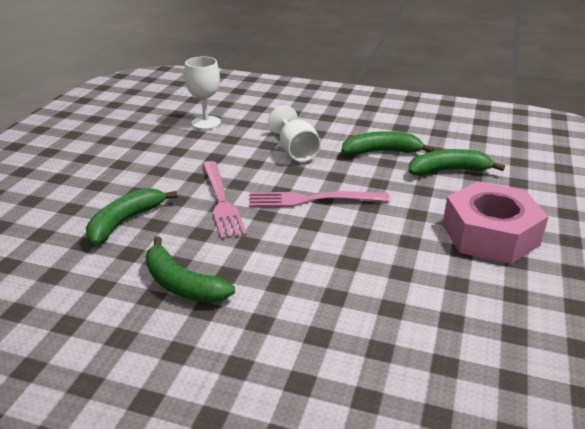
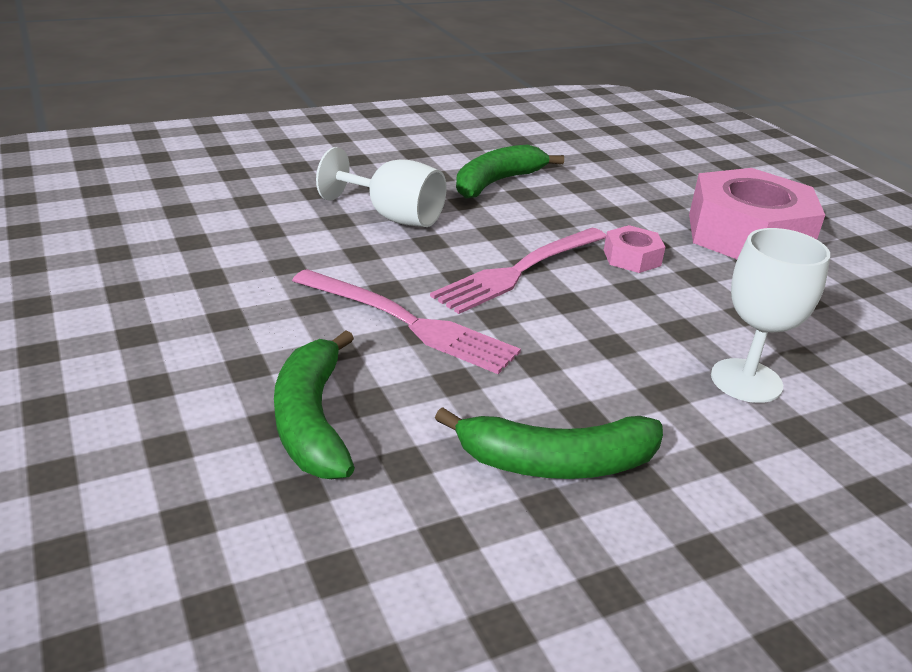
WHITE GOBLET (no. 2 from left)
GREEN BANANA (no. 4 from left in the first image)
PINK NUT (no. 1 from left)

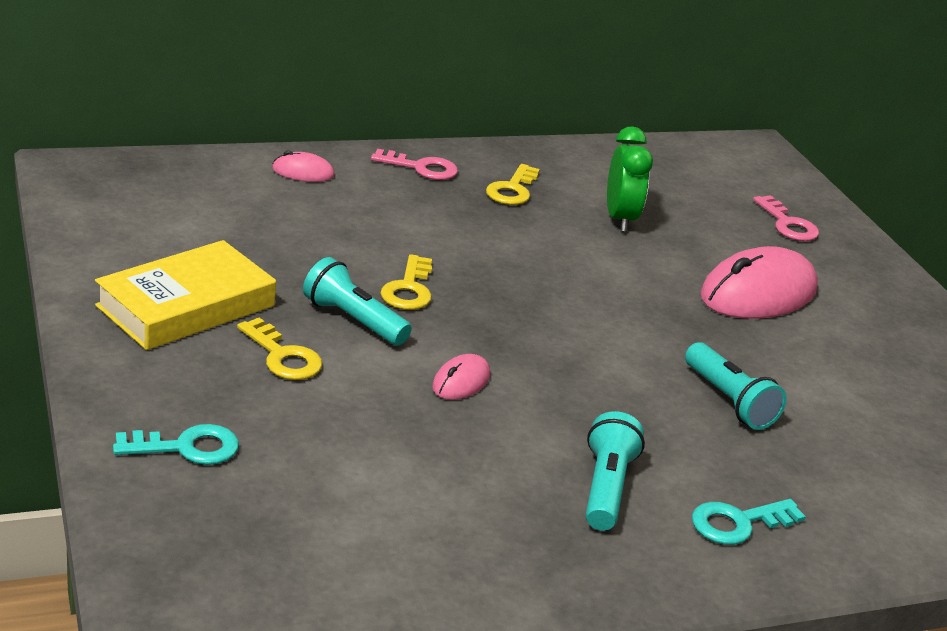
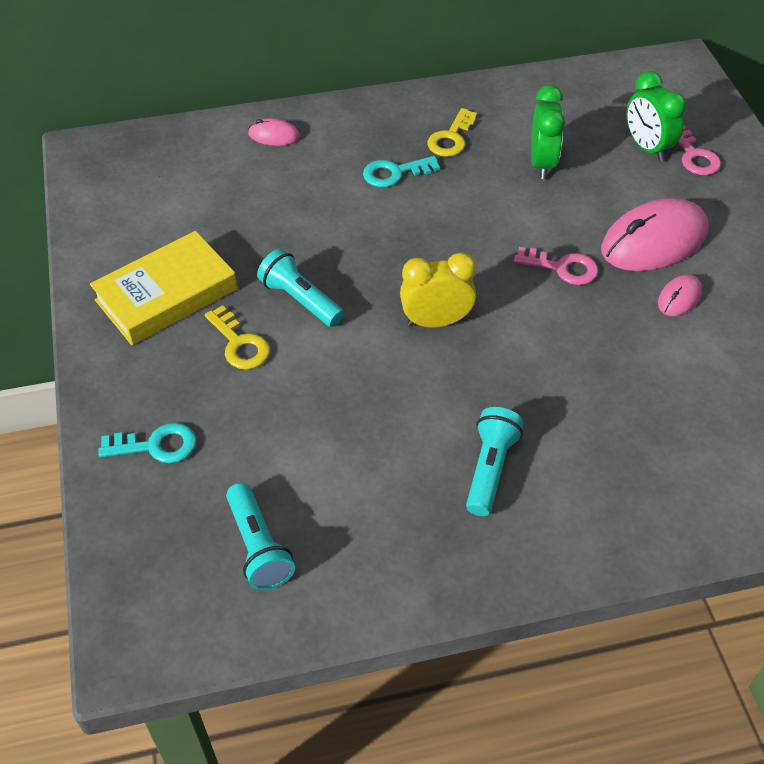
PINK KEY (no. 1 from left)
YELLOW KEY (no. 2 from left in the first image)
PINK MOUSE (no. 3 from left)
TURQUOISE FLASHLIGHT (no. 1 from left)
TURQUOISE KEY (no. 2 from left)
YELLOW CLOCK
GREEN CLOCK (no. 2 from left)

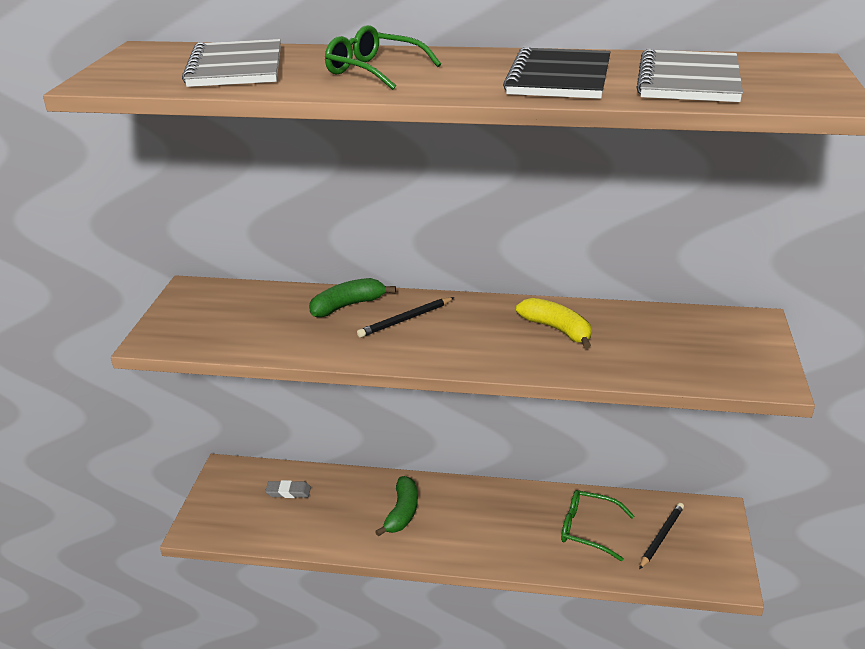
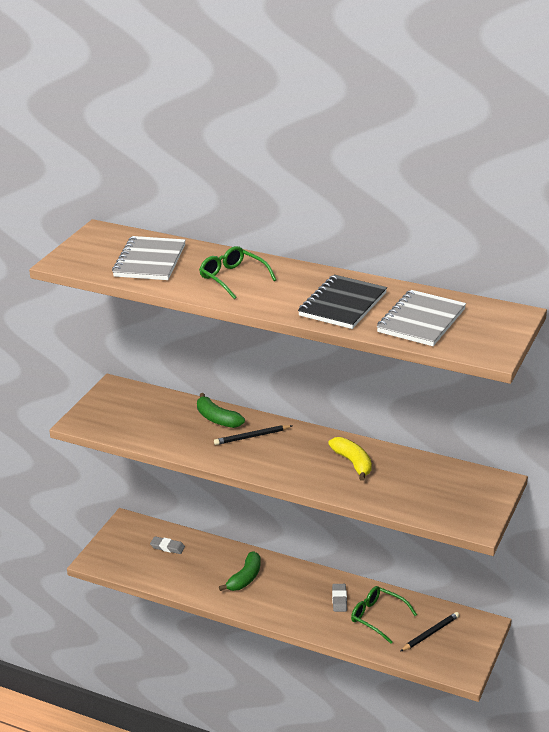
GREEN BANANA (no. 1 from left)
GREY ERASER (no. 2 from left)

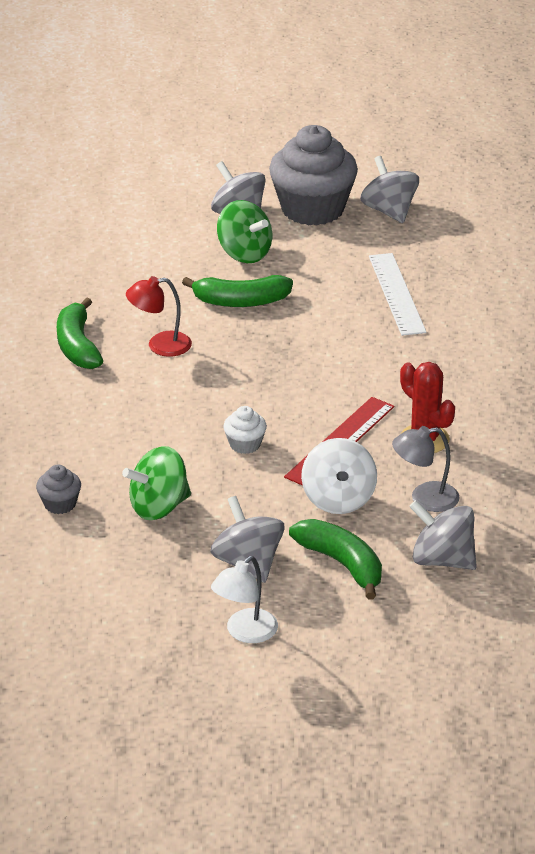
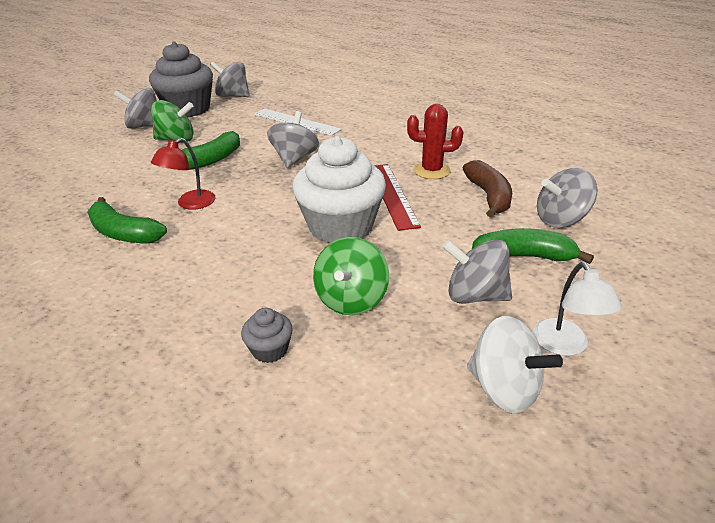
WHITE CUPCAKE
WHITE SPINNING TOP
BROWN BANANA
GREY SPINNING TOP (no. 3 from left)

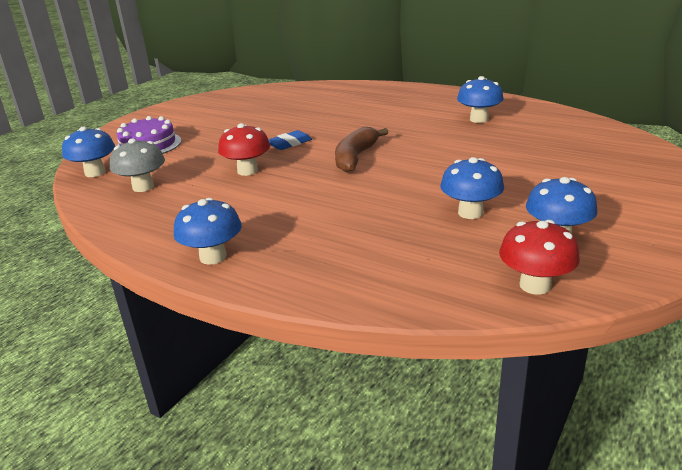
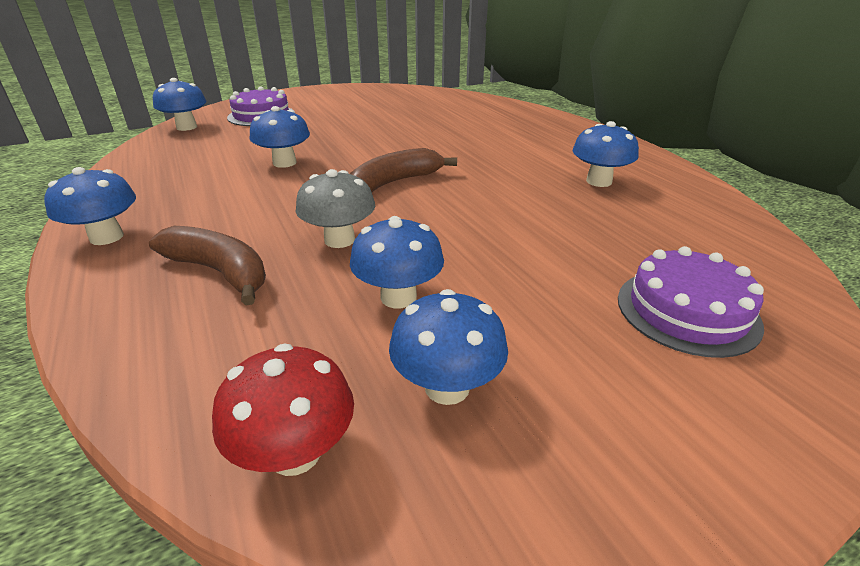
GREY MUSHROOM
BLUE MUSHROOM (no. 3 from left)
BLUE ERASER
BROWN BANANA (no. 1 from left)
PURPLE CAKE (no. 2 from left)

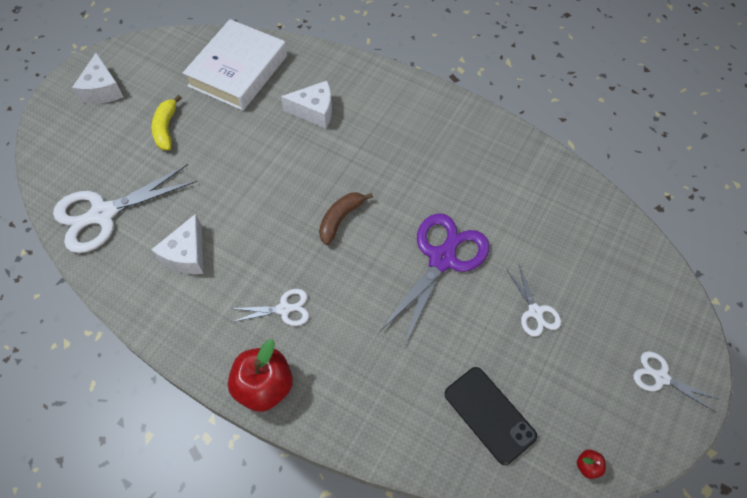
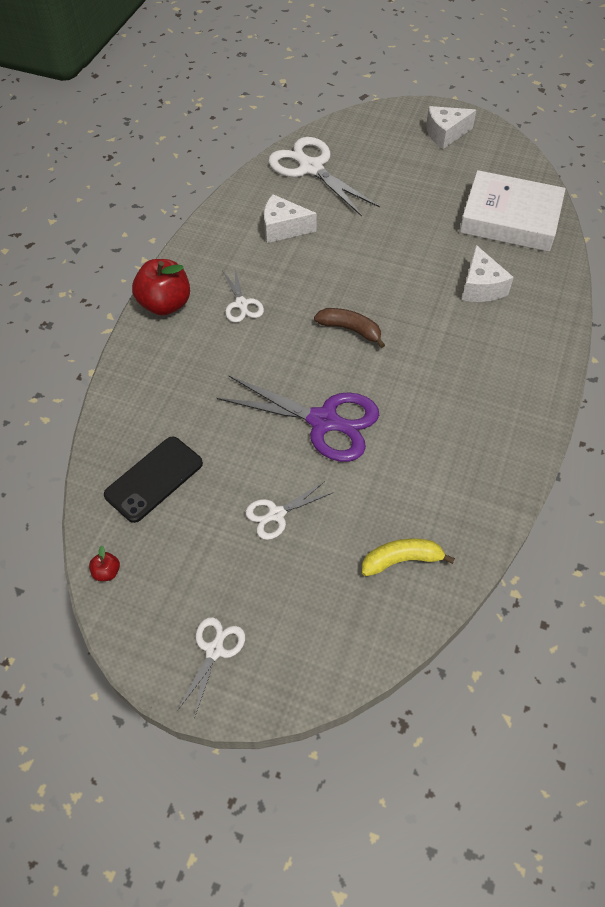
YELLOW BANANA

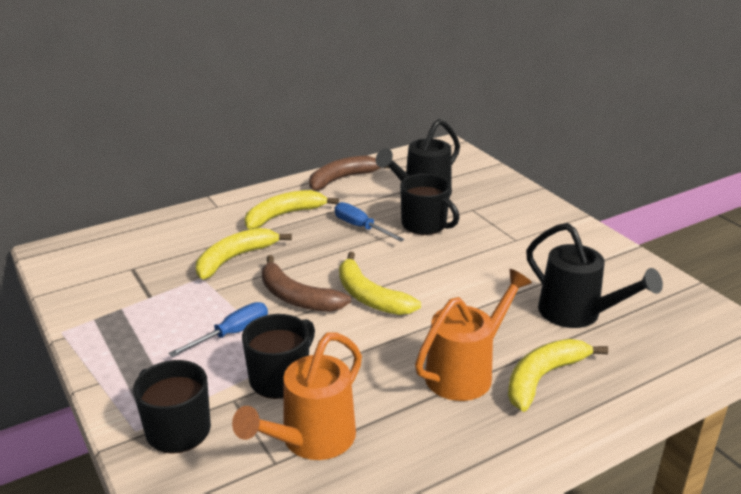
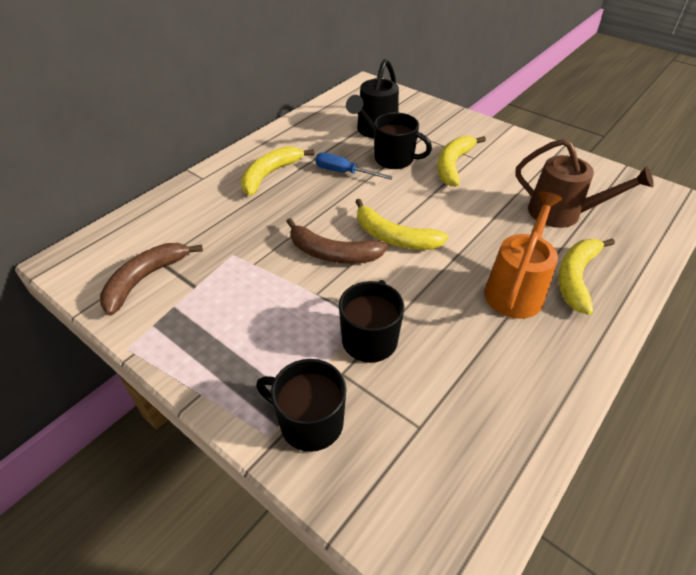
BLUE SCREWDRIVER (no. 1 from left in the first image)
YELLOW BANANA (no. 3 from left)
ORANGE WATERING CAN (no. 1 from left in the first image)
BROWN BANANA (no. 1 from left)
BROWN WATERING CAN

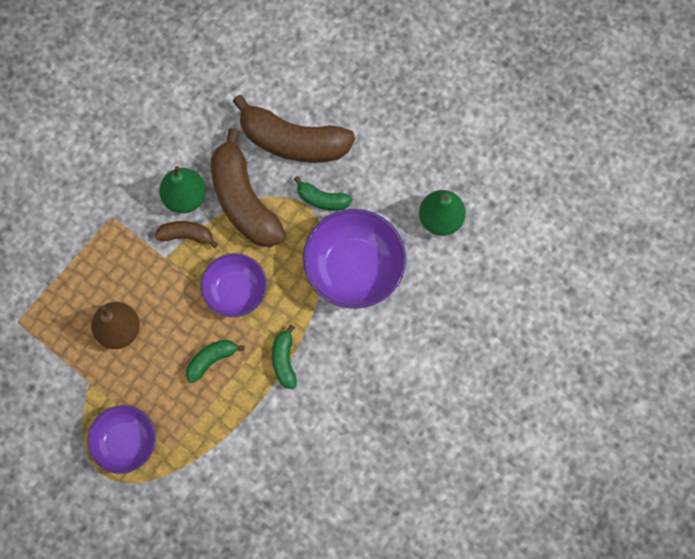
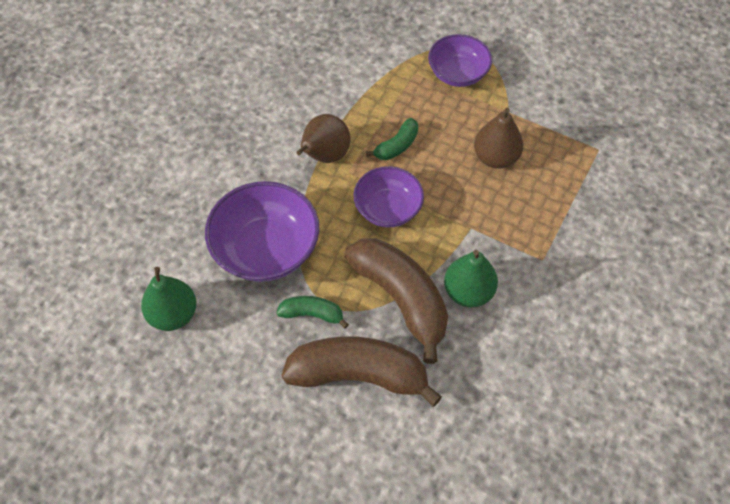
BROWN BANANA (no. 1 from left in the first image)
BROWN PEAR (no. 1 from left)

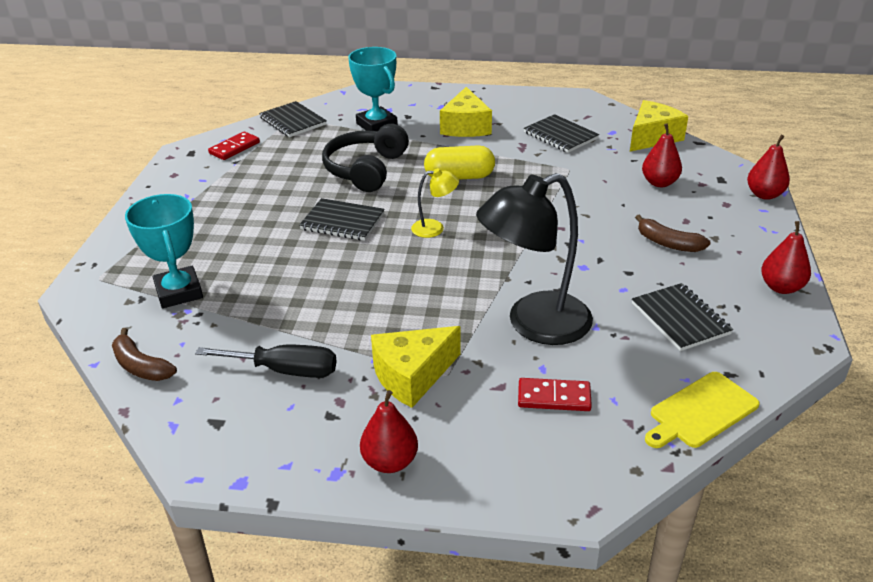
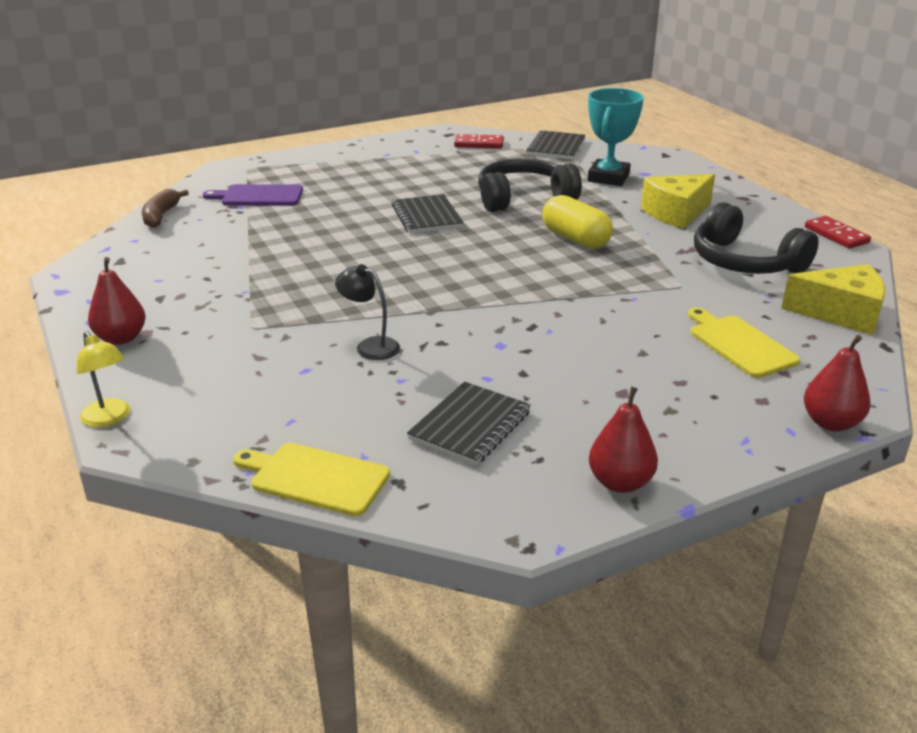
PURPLE CUTTING BOARD
BLACK SCREWDRIVER
YELLOW CHEESE (no. 1 from left in the first image)
YELLOW LAMP
BLACK LAMP
RED DOMINO (no. 2 from left)
BLACK HEADPHONES (no. 2 from left)
BROWN BANANA (no. 2 from left in the first image)
YELLOW CUTTING BOARD (no. 2 from left)

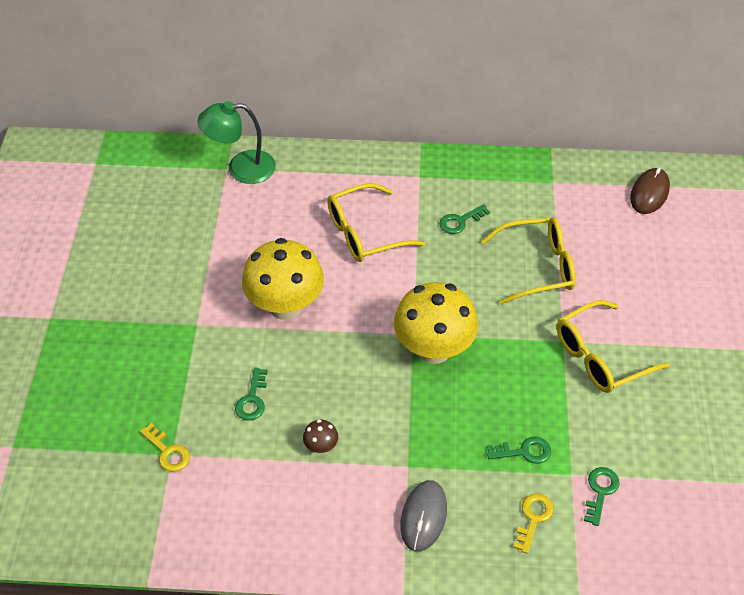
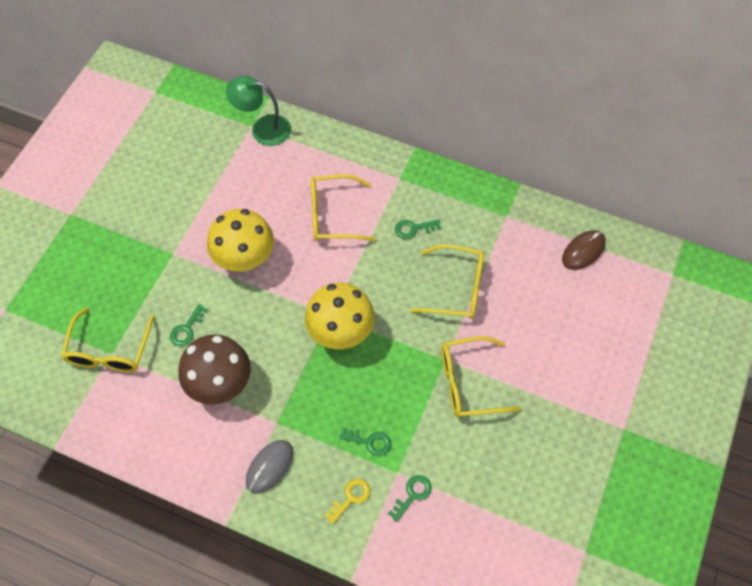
YELLOW GLASSES (no. 1 from left)
BROWN MUSHROOM

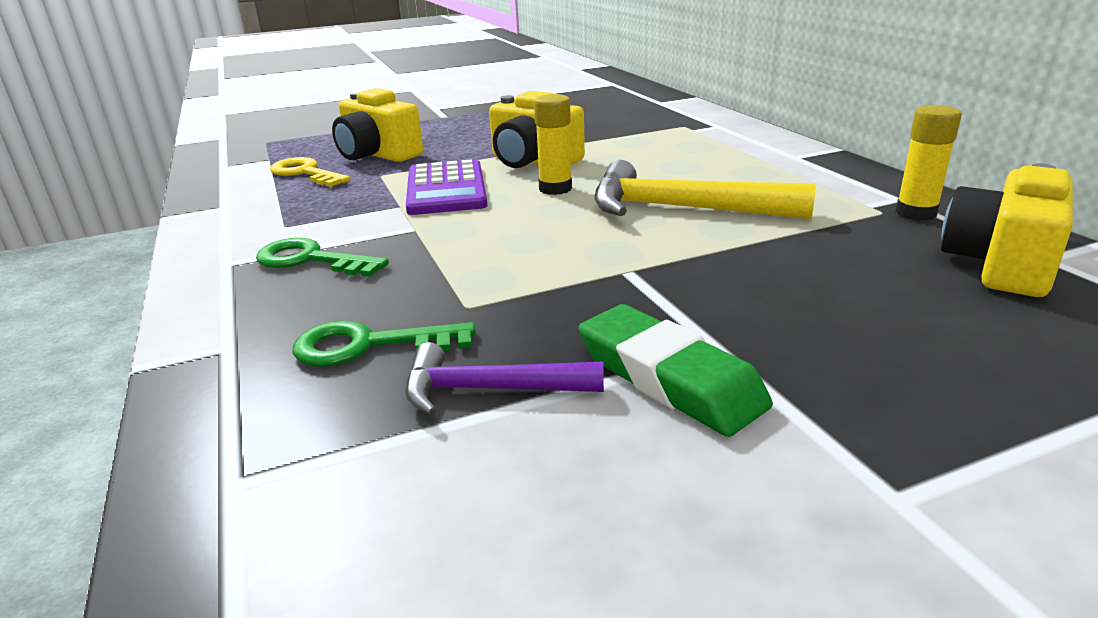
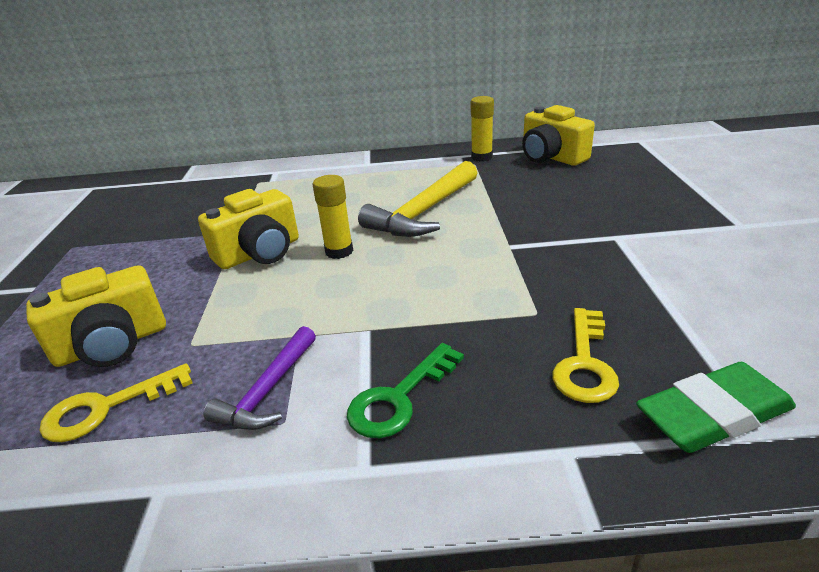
YELLOW KEY (no. 2 from left)
PURPLE HAMMER
PURPLE CALCULATOR
GREEN ERASER

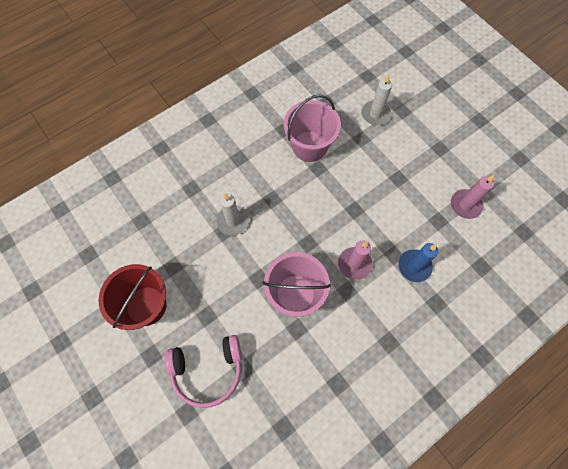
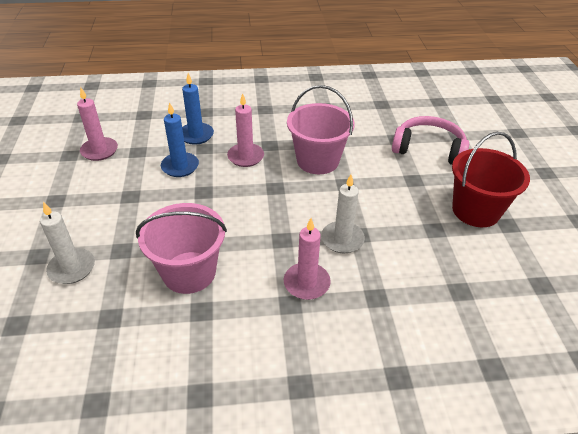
BLUE CANDLE (no. 1 from left)
PINK CANDLE (no. 3 from left)

